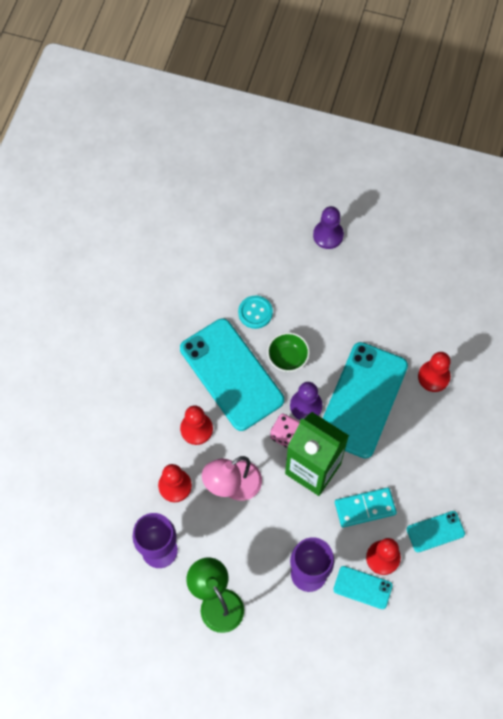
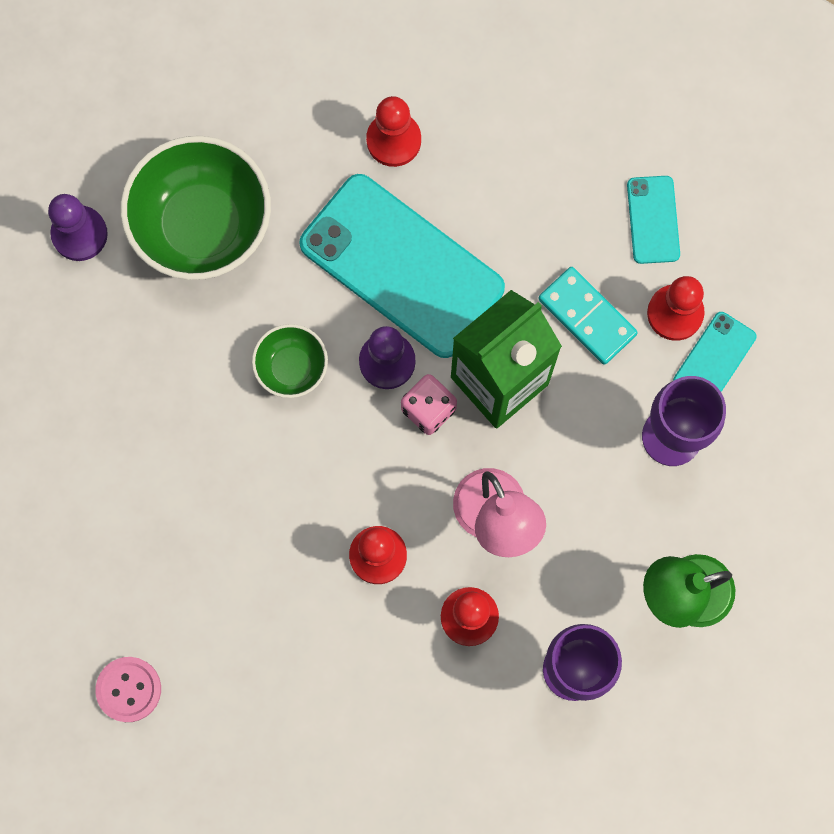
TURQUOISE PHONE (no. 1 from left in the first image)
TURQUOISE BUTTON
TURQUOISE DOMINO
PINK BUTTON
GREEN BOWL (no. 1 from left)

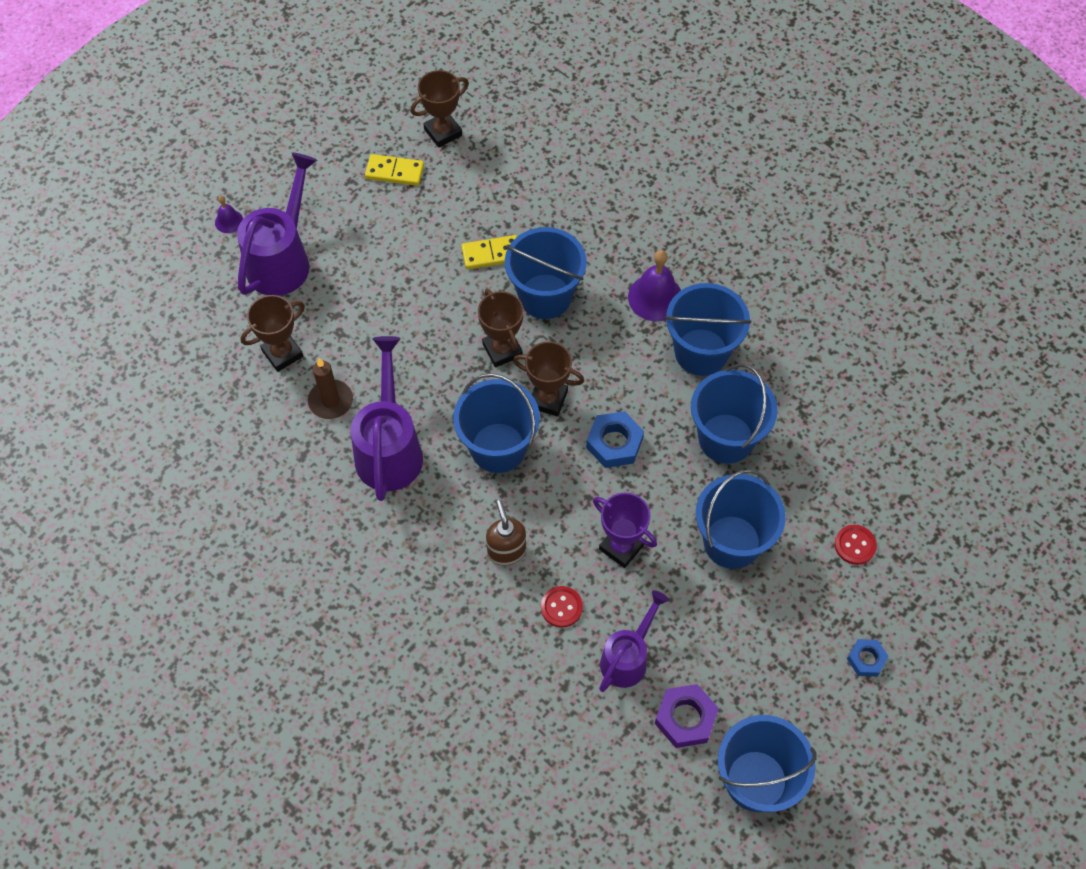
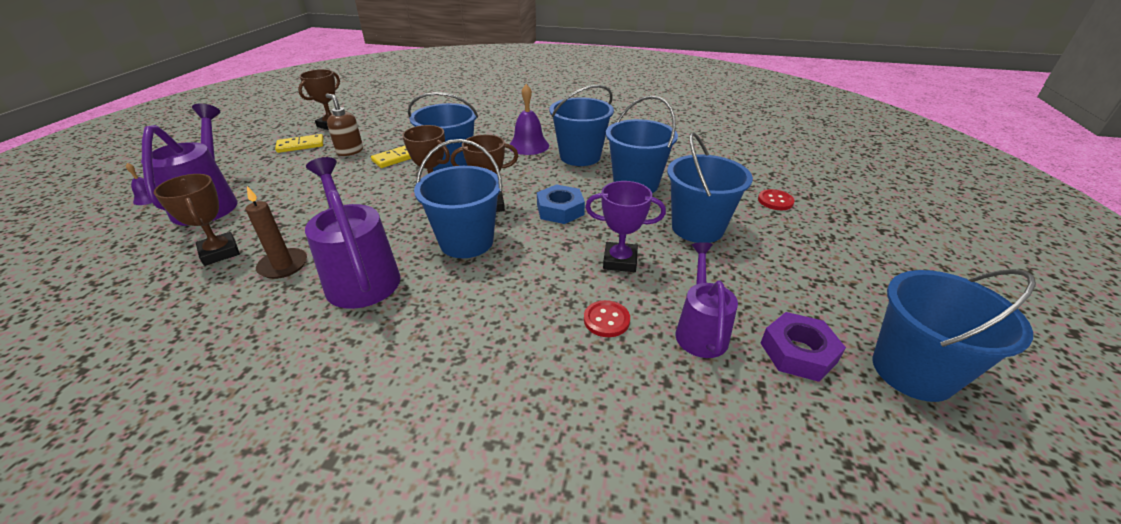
BROWN TROPHY (no. 1 from left)
BROWN SOAP DISPENSER
BLUE NUT (no. 2 from left in the first image)

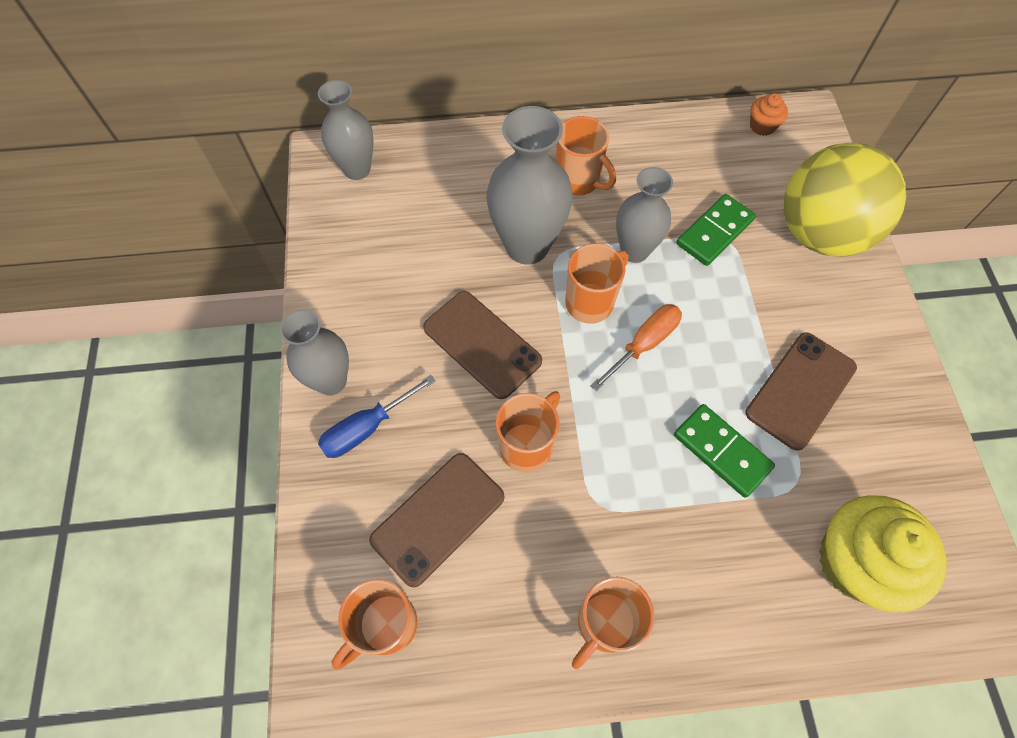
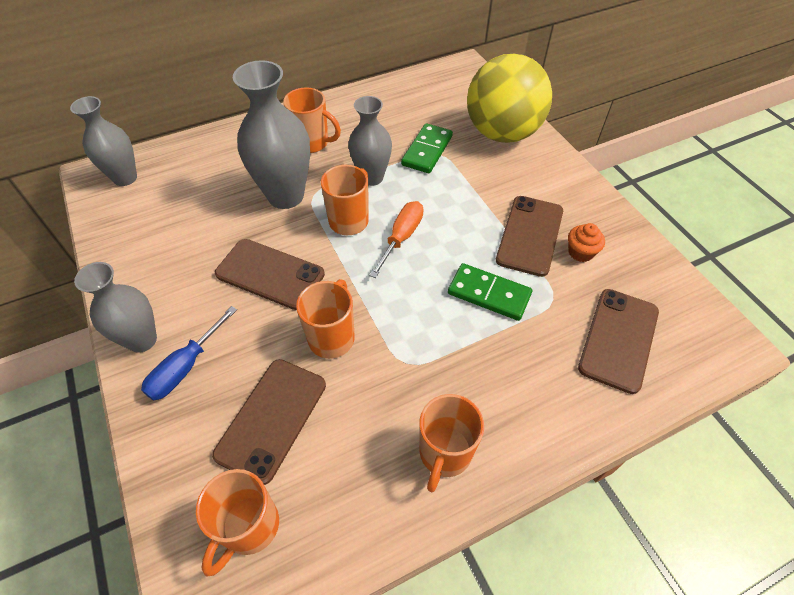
ORANGE CUPCAKE
BROWN PHONE (no. 4 from left)

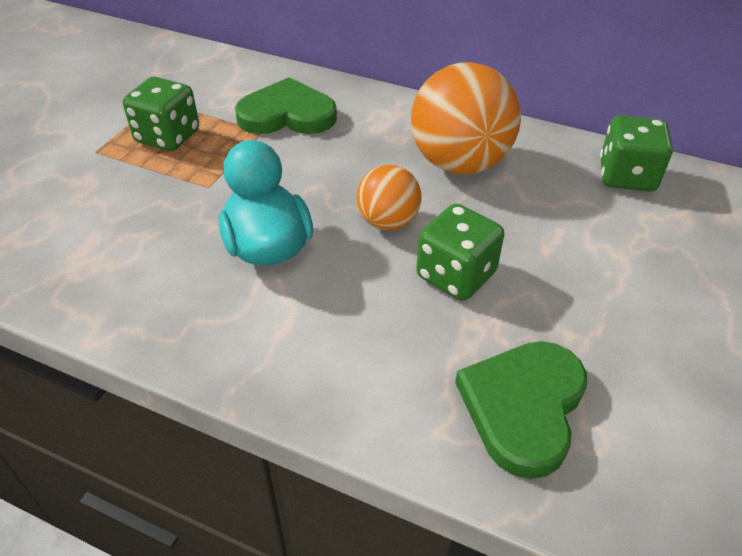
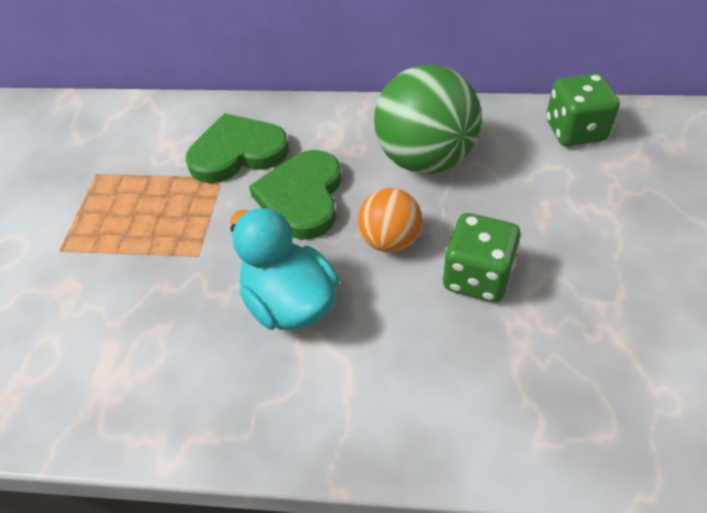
GREEN DICE (no. 1 from left in the first image)
GREEN BALL
GREEN HEART (no. 2 from left)

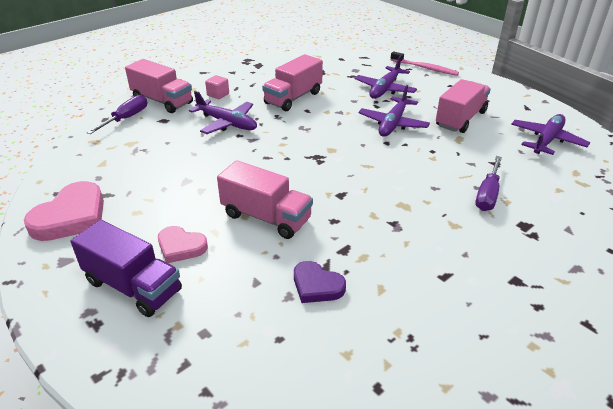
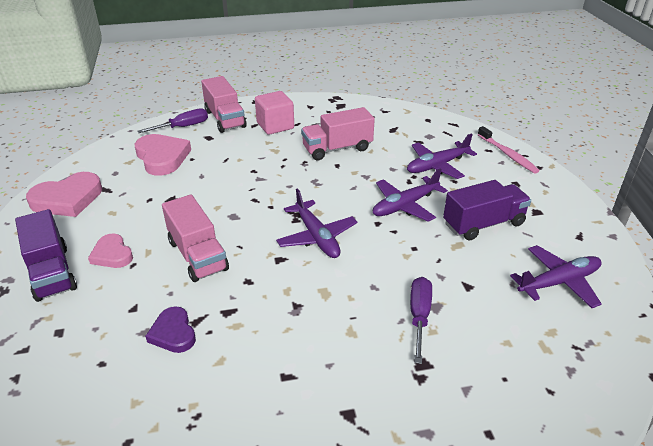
PURPLE PLANE (no. 1 from left)
PINK CUBE
PURPLE TRUCK (no. 2 from left)
PURPLE SCREWDRIVER (no. 2 from left)
PINK HEART (no. 3 from left)

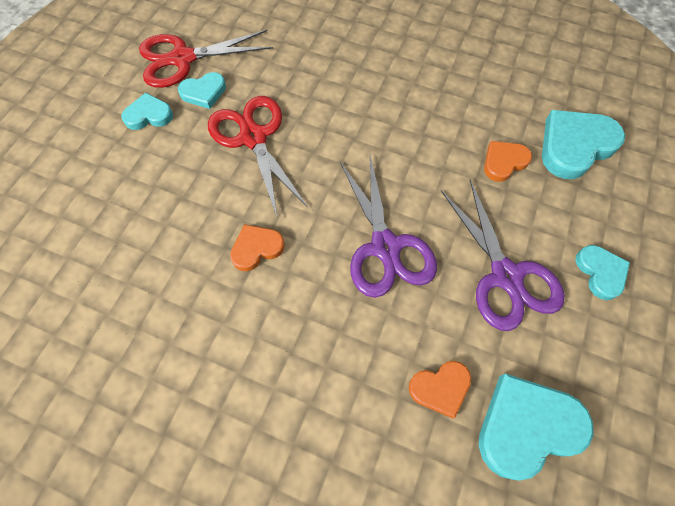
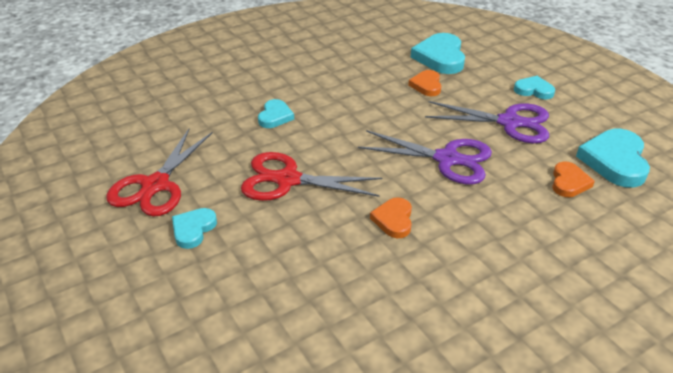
TURQUOISE HEART (no. 2 from left)

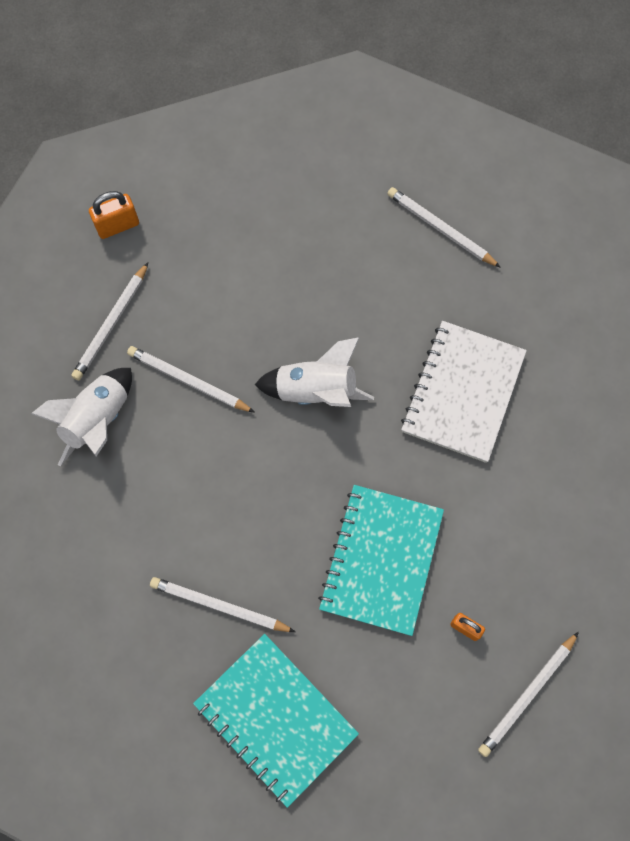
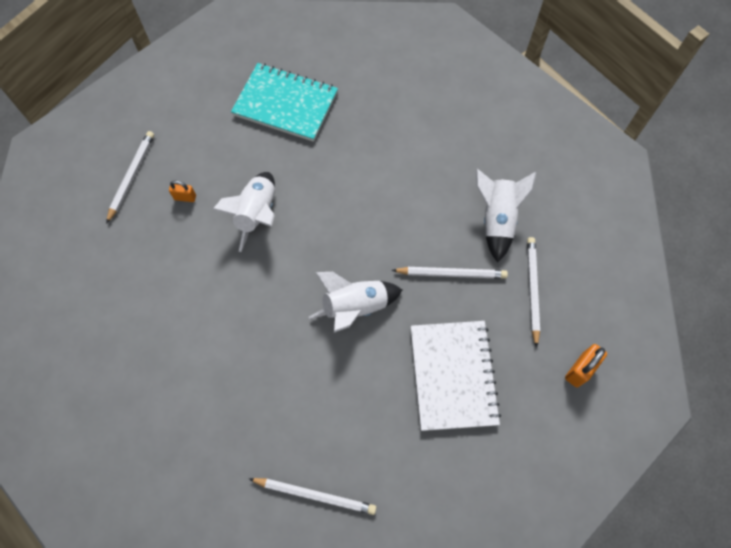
WHITE PENCIL (no. 3 from left in the first image)
WHITE ROCKET (no. 1 from left)
WHITE NOTEBOOK

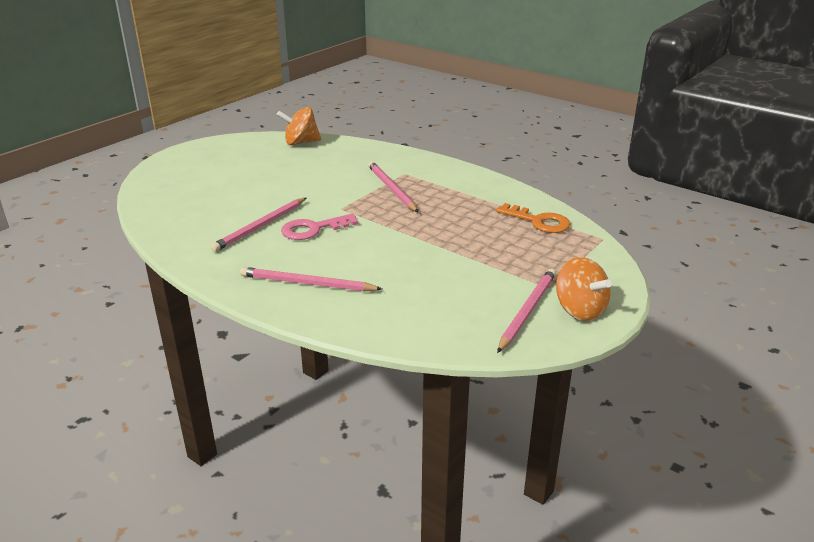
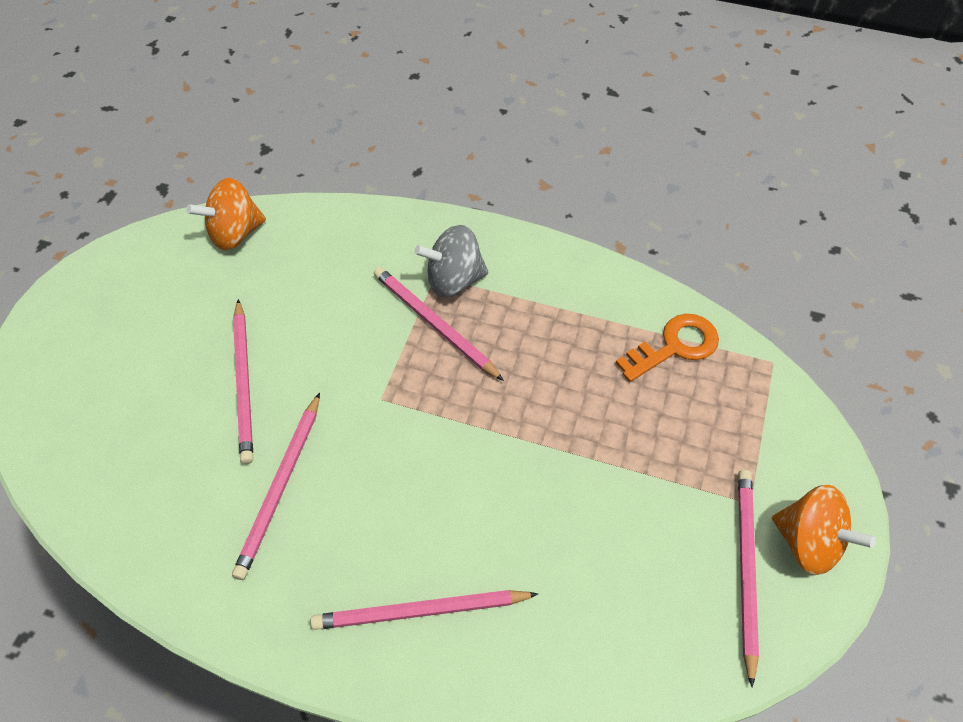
PINK KEY
ORANGE KEY
PINK PENCIL (no. 1 from left)
GREY SPINNING TOP

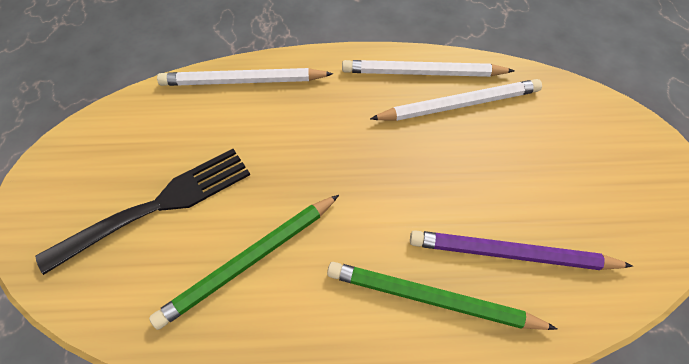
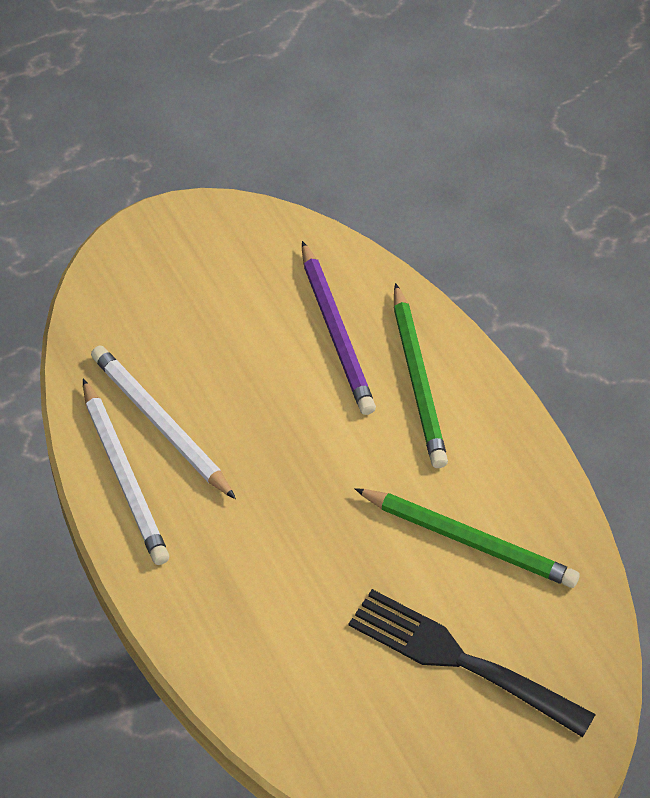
WHITE PENCIL (no. 1 from left in the first image)

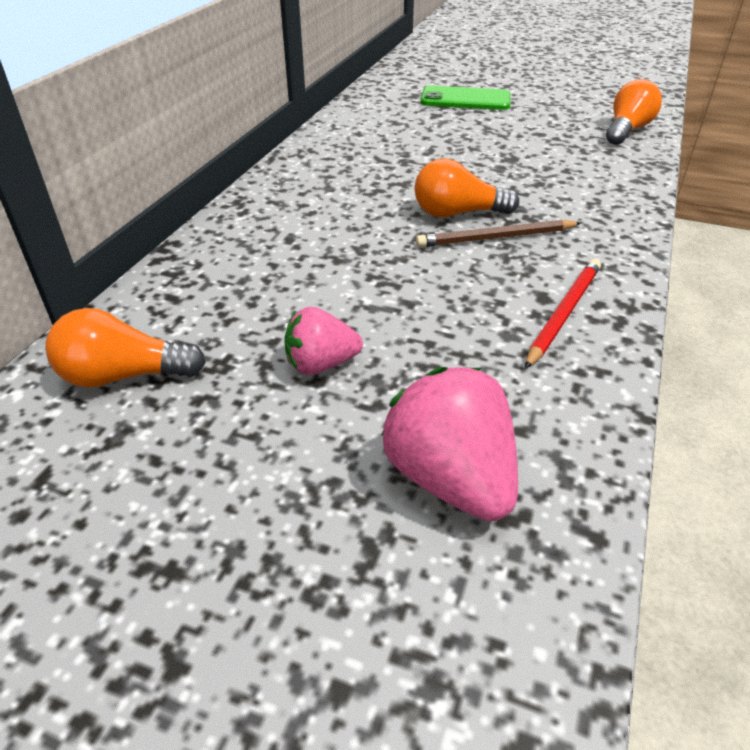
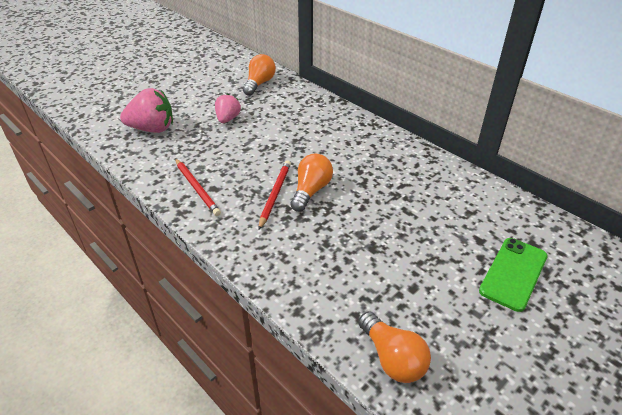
RED PENCIL (no. 2 from left)

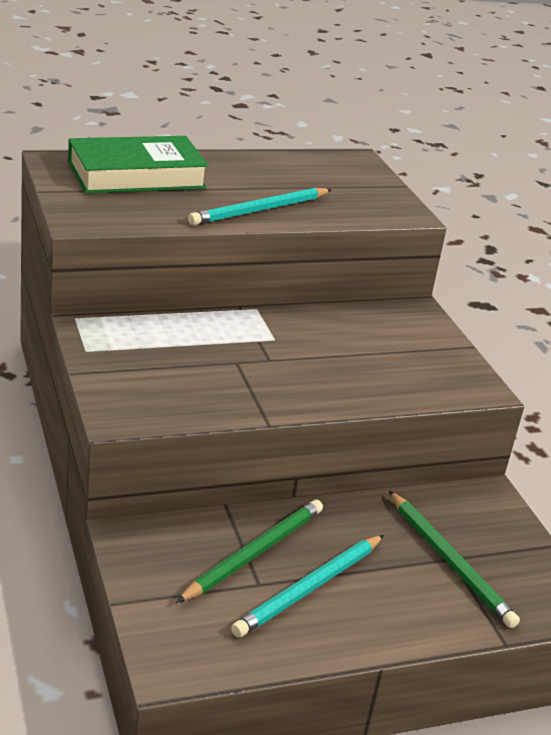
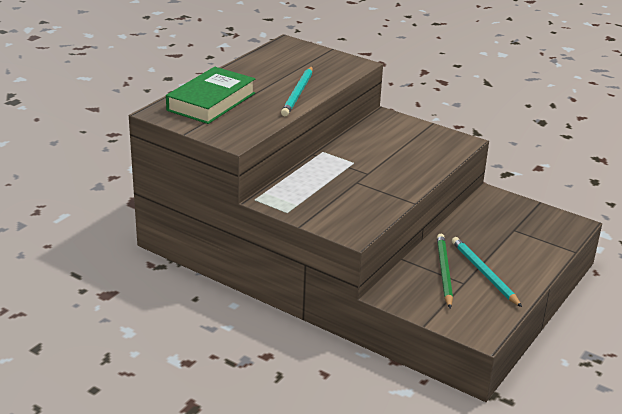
TURQUOISE PENCIL (no. 2 from left)
GREEN PENCIL (no. 2 from left in the first image)

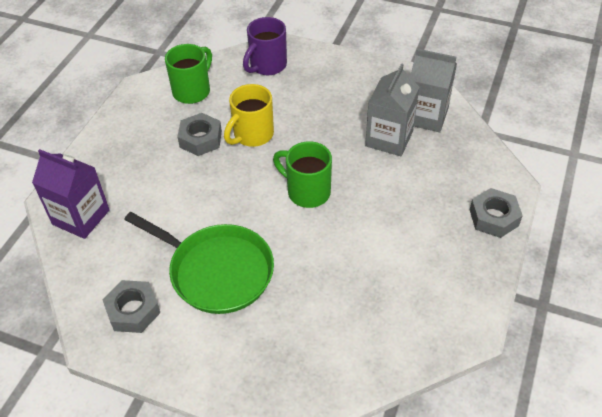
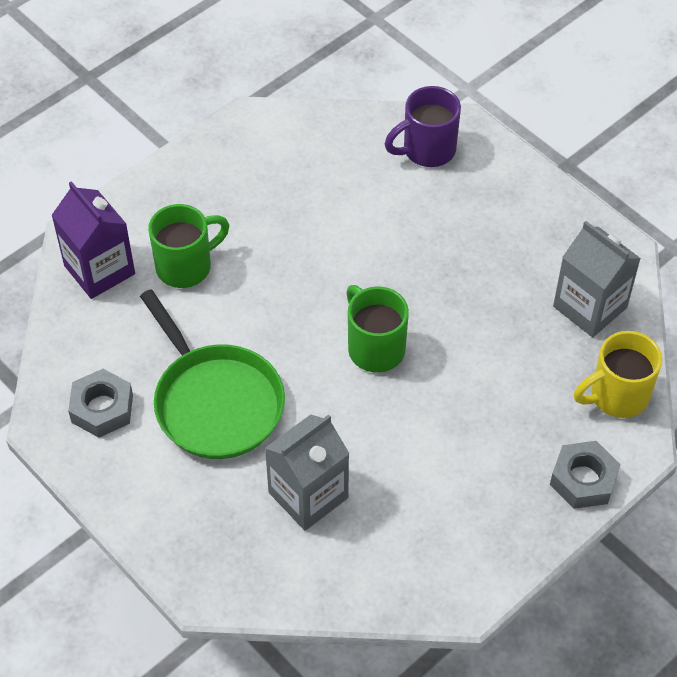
GREEN MUG (no. 1 from left)
GREY NUT (no. 2 from left in the first image)
YELLOW MUG
GREY CARTON (no. 1 from left)

